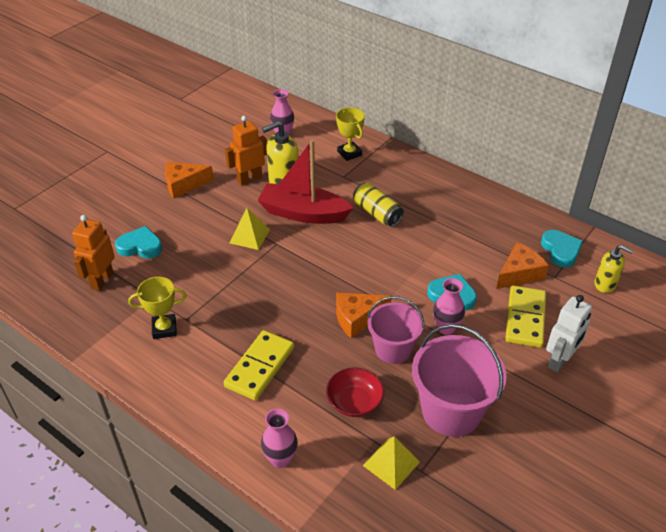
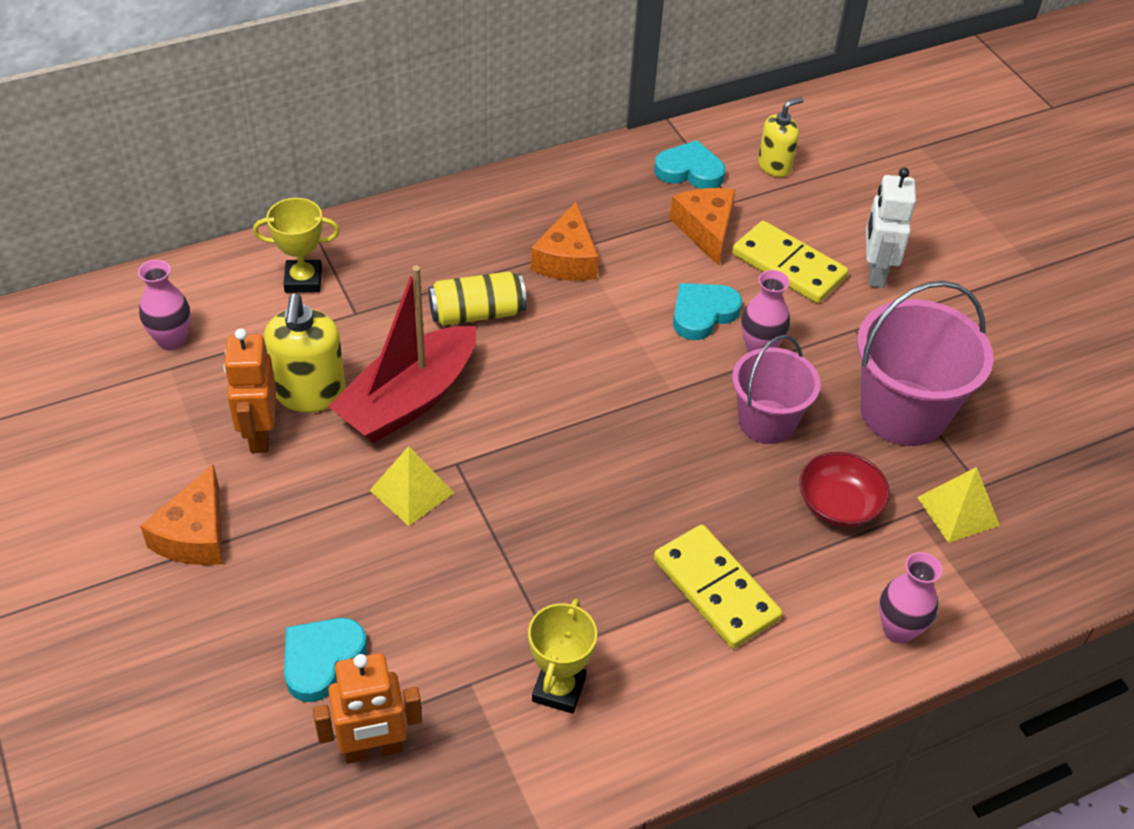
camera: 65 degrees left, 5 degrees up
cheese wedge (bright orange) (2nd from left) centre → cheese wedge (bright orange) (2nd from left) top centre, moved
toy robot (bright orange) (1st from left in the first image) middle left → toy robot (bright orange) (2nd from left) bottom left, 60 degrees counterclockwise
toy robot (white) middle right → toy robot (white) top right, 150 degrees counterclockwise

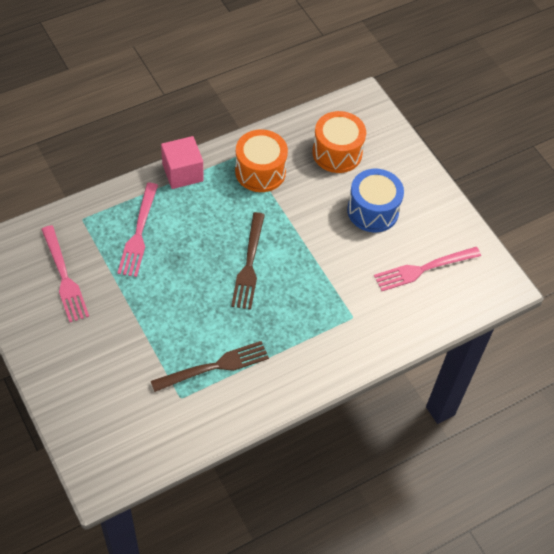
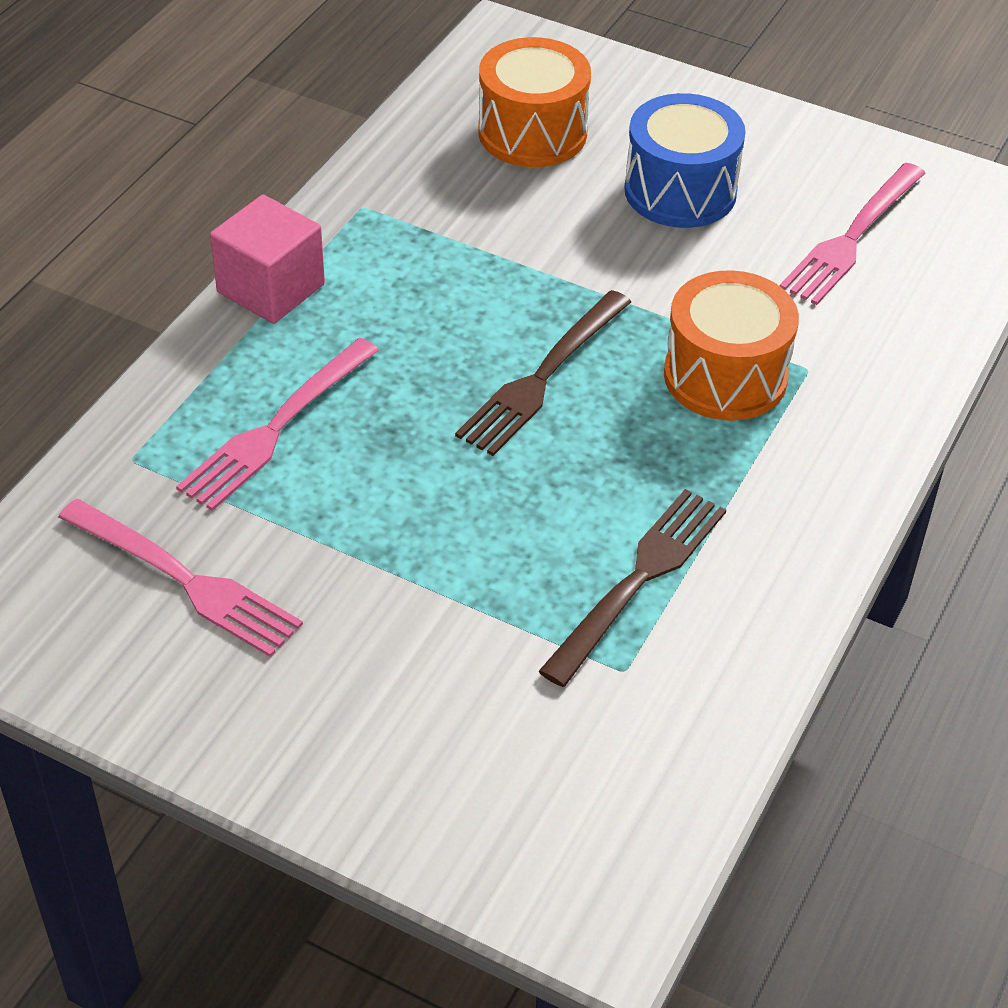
camera: 30 degrees left, 10 degrees down
toy drum (bright orange) (1st from left in the first image) top centre → toy drum (bright orange) (2nd from left) middle right, moved
table fork (rosy) (2nd from left) middle left, 60 degrees clockwise
table fork (brown) (2nd from left in the first image) centre → table fork (brown) (1st from left) centre, 60 degrees clockwise

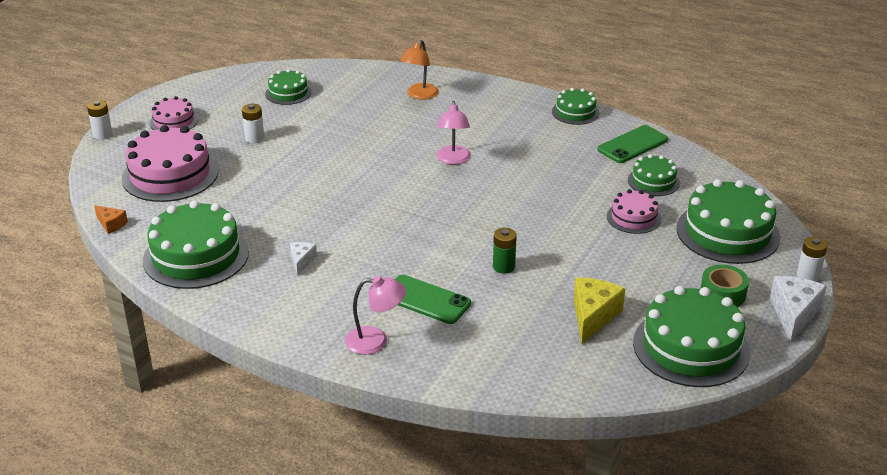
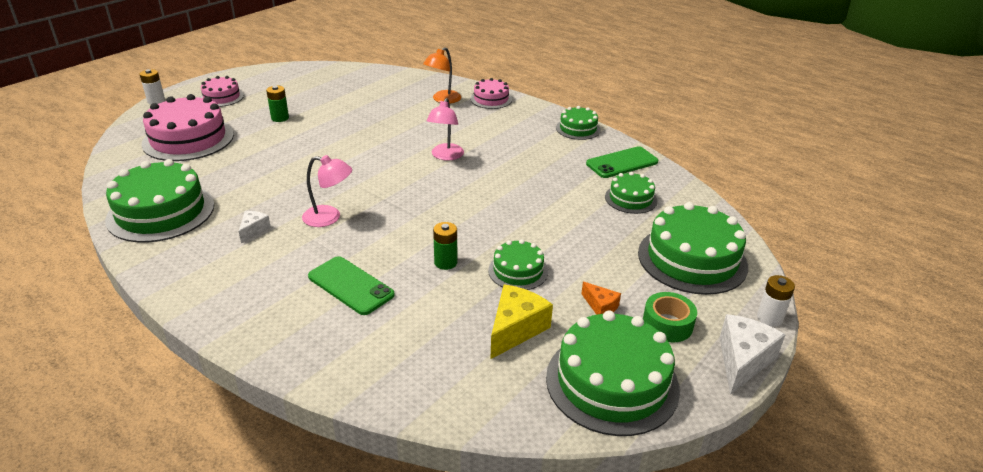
camera: 10 degrees right, 0 degrees up
cheese wedge (bright orange) middle left → cheese wedge (bright orange) centre, moved
gateau (leaf-green) (2nd from left) top left → gateau (leaf-green) (2nd from left) centre, moved
desk lamp (rosy) (1st from left) centre → desk lamp (rosy) (1st from left) middle left, moved
gateau (rosy) (3rd from left) middle right → gateau (rosy) (3rd from left) top centre, moved
battery (white) (2nd from left) top left → battery (leaf-green) (1st from left) top left

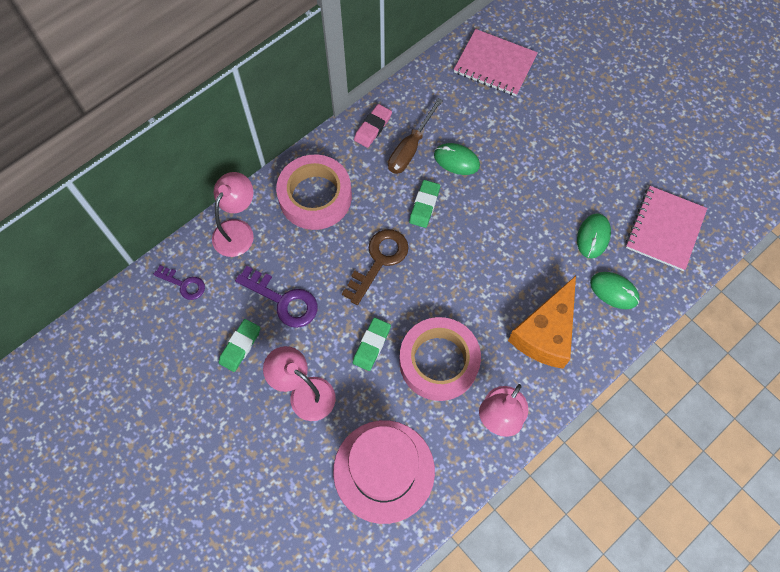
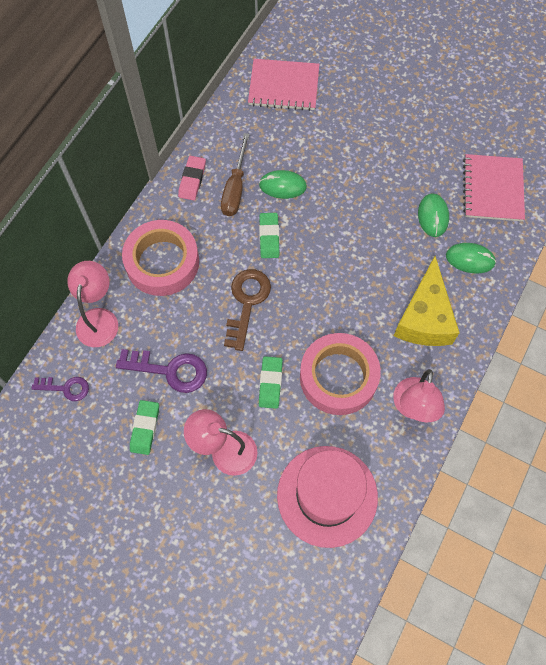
camera: 20 degrees left, 0 degrees up
cheese wedge (bright orange) middle right → cheese wedge (bright yellow) middle right

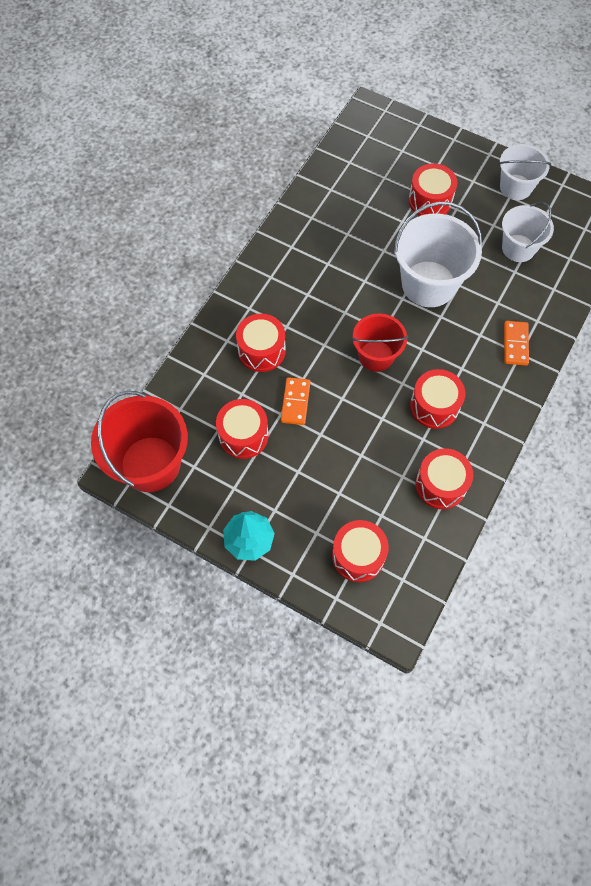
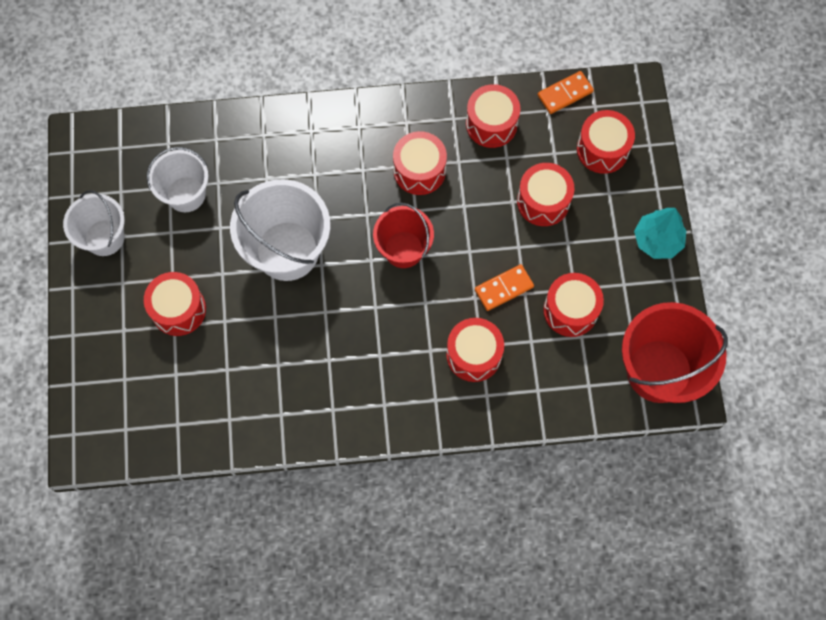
camera: 125 degrees left, 5 degrees up
- → toy drum (scarlet) (5th from left) top centre
domino piece (bright orange) (2nd from left) middle right → domino piece (bright orange) (2nd from left) top right, moved

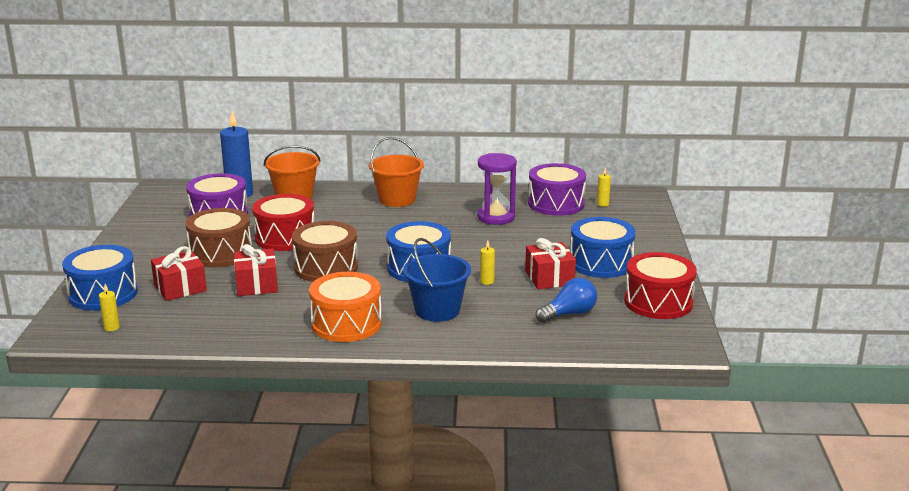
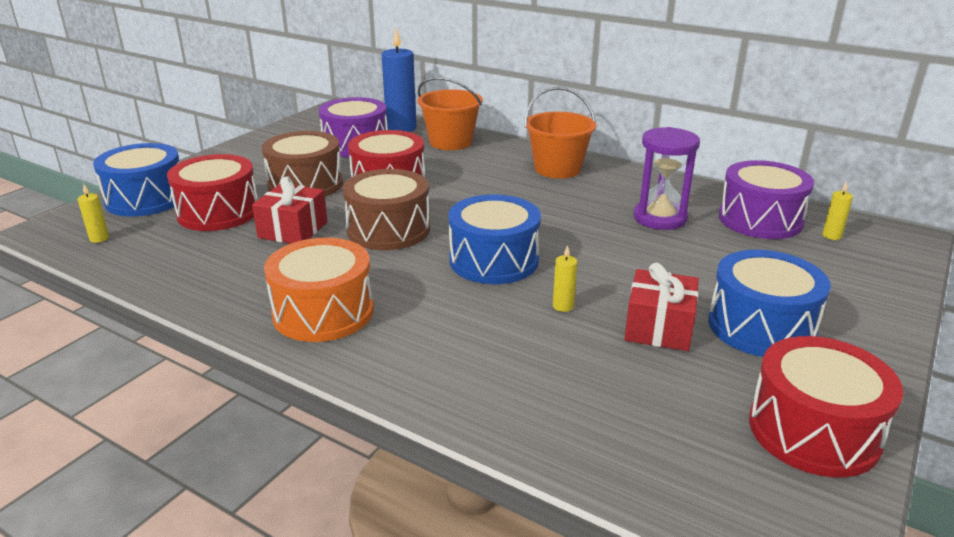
camera: 30 degrees right, 5 degrees up
pail (cobalt) centre → -
light bulb (cobalt) centre → -
gift (scarlet) (1st from left) middle left → toy drum (scarlet) (1st from left) middle left

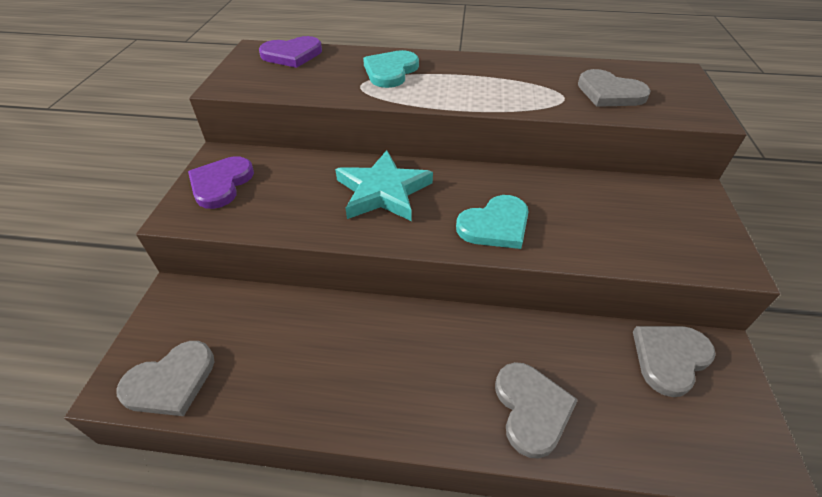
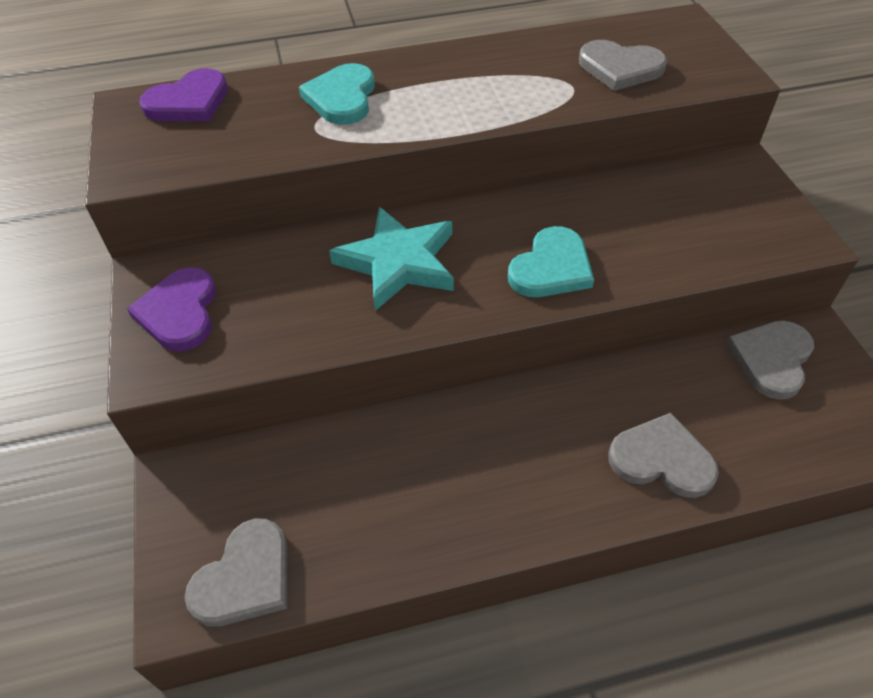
camera: 20 degrees left, 5 degrees up
heart (gray) (2nd from left in the first image) bottom centre → heart (gray) (3rd from left) middle right, 45 degrees counterclockwise

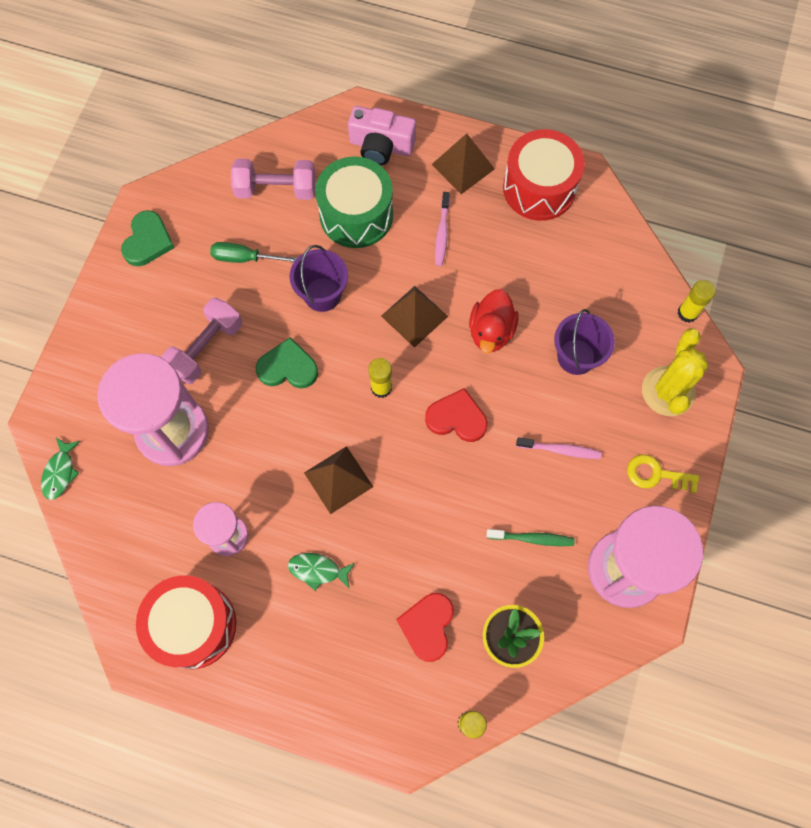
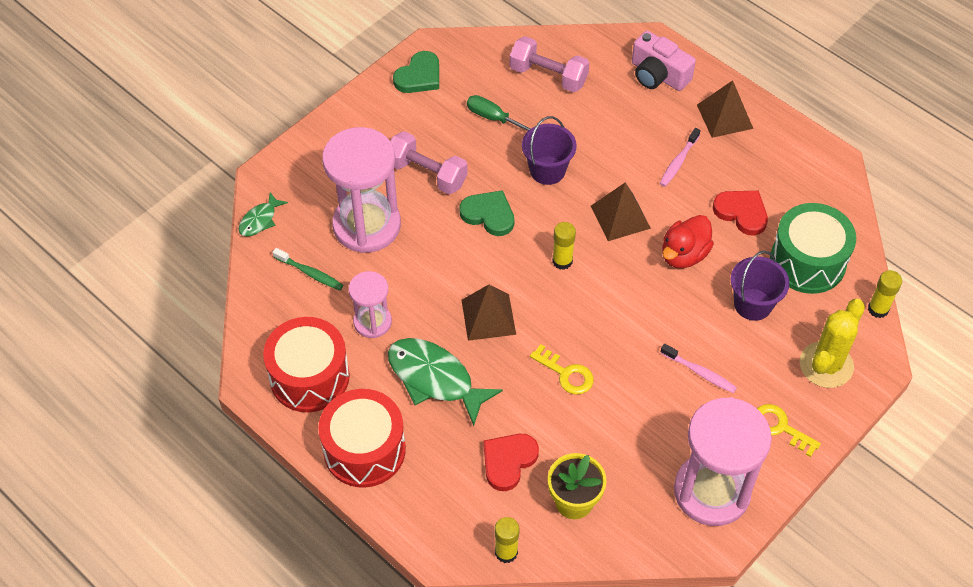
camera: 25 degrees right, 15 degrees down
- → door key (bright yellow) (1st from left) centre
toy drum (leaf-green) top centre → toy drum (leaf-green) middle right, moved
heart (scarlet) (2nd from left) centre → heart (scarlet) (2nd from left) middle right, moved
tooth brush (leaf-green) centre → tooth brush (leaf-green) middle left, moved
toy drum (scarlet) (2nd from left) top right → toy drum (scarlet) (2nd from left) bottom centre, moved
hand weight (rosy) (1st from left) middle left → hand weight (rosy) (1st from left) top centre, 60 degrees clockwise
fish (leaf-green) (2nd from left) bottom centre → fish (leaf-green) (2nd from left) centre, x1.94

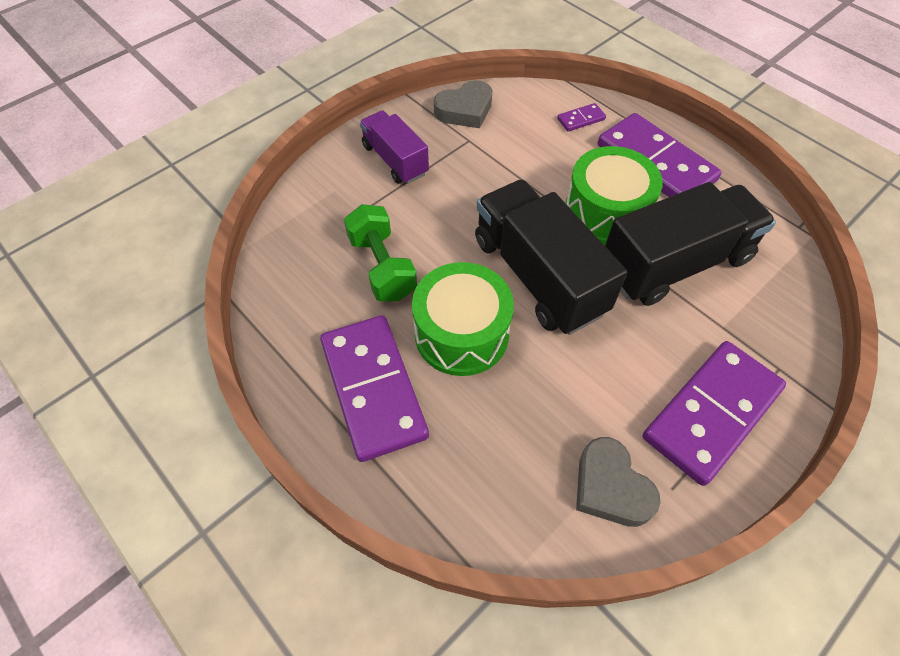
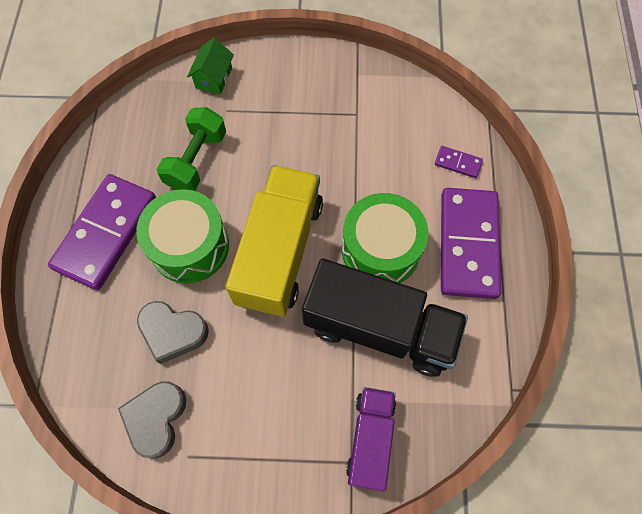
camera: 45 degrees right, 10 degrees up
domino piece (royal purple) (4th from left) middle right → -
- → toy house (leaf-green) top left
lorry (royal purple) top centre → lorry (royal purple) bottom centre, moved
heart (gray) (1st from left in the first image) top centre → heart (gray) (2nd from left) middle left, moved
lorry (jet-black) (1st from left) centre → lorry (bright yellow) centre

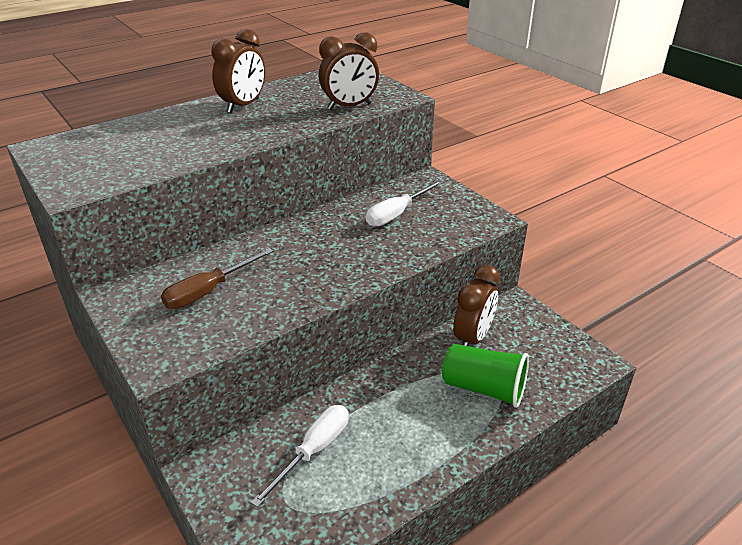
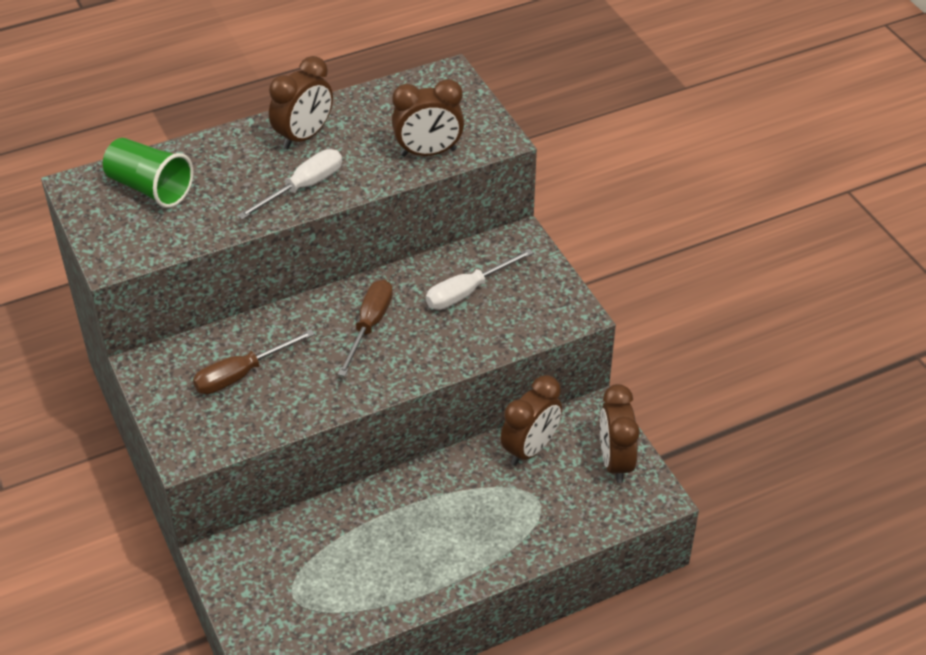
camera: 10 degrees right, 10 degrees up
- → hand screwdriver (brown) (2nd from left) centre
- → alarm clock (brown) (4th from left) middle right
hand screwdriver (white) (1st from left) bottom centre → hand screwdriver (white) (1st from left) top left, moved
beaker (leaf-green) bottom centre → beaker (leaf-green) top left, moved

